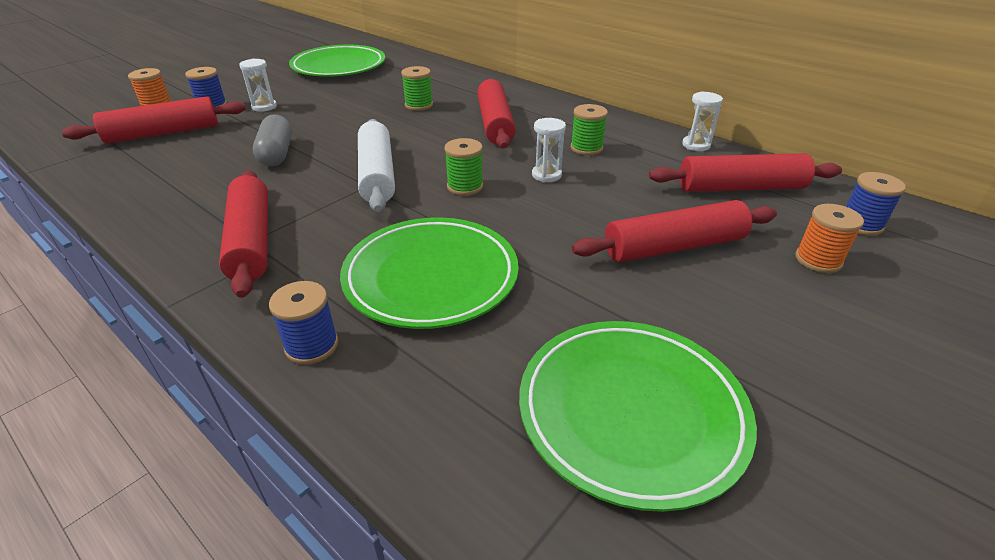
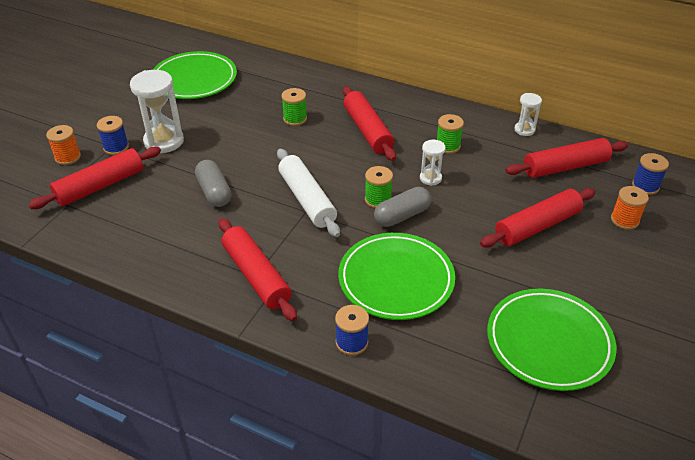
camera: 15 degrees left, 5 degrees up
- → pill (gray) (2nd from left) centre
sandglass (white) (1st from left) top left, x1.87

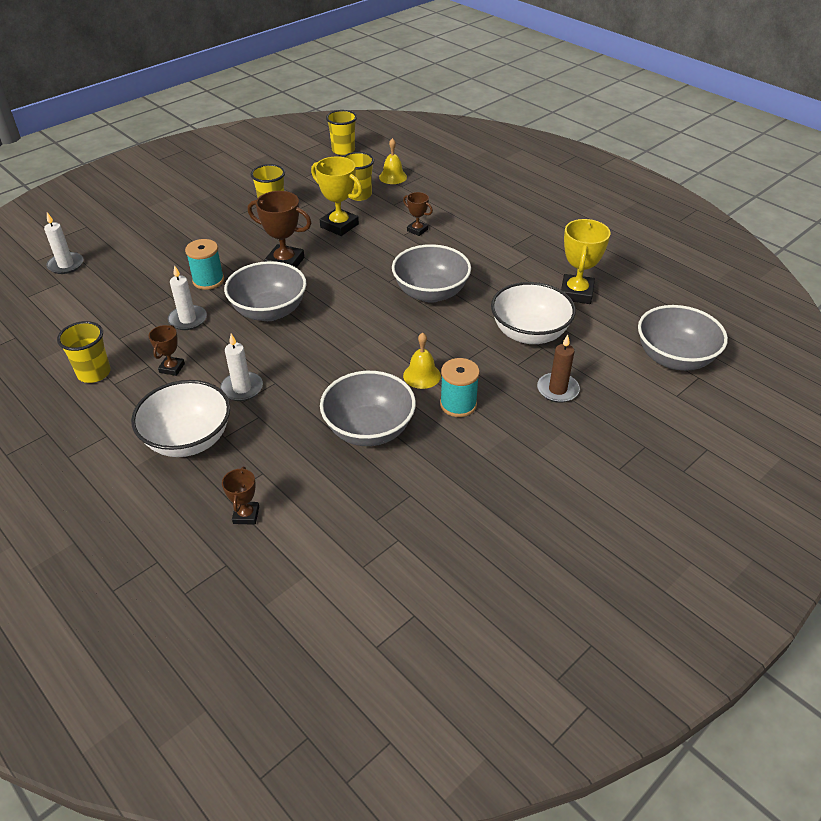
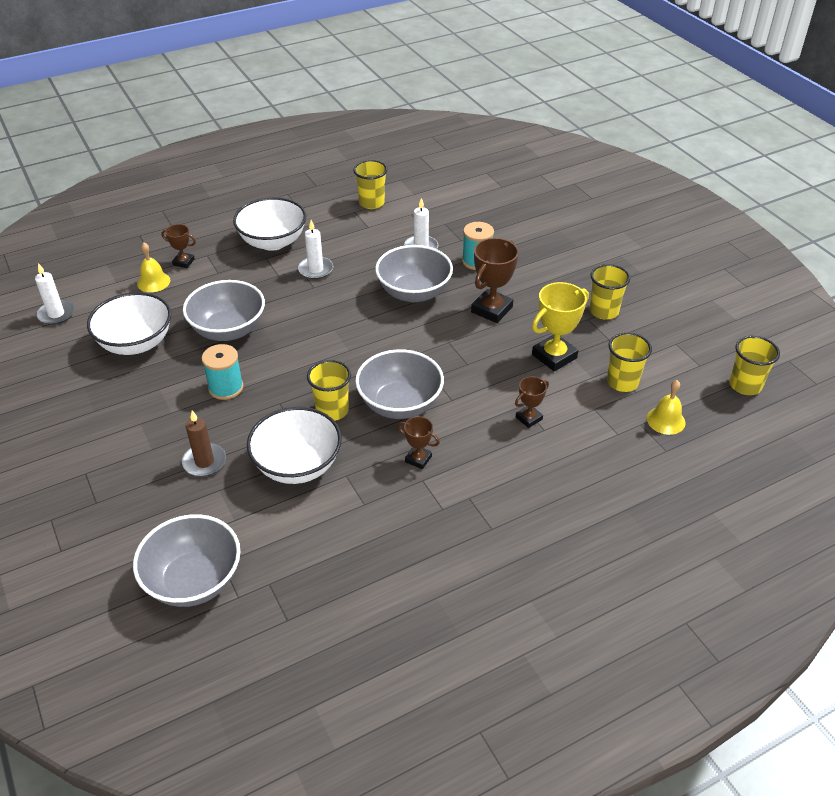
camera: 105 degrees right, 0 degrees up
prize cup (bright yellow) (2nd from left) top right → -
- → deep dish (white) (1st from left) middle left
- → beaker (bright yellow) (1st from left) centre
wax candle (white) (1st from left) top left → wax candle (white) (1st from left) middle left, moved
prize cup (brown) (1st from left in the first image) middle left → prize cup (brown) (2nd from left) centre, moved
hand bell (bright yellow) (2nd from left in the first image) centre → hand bell (bright yellow) (1st from left) middle left, moved

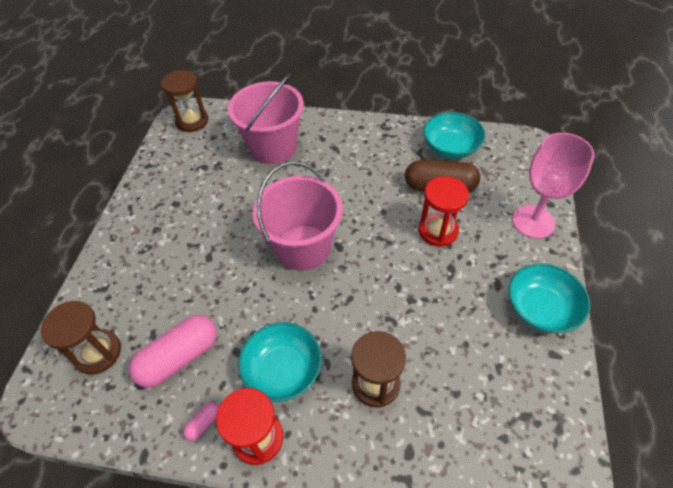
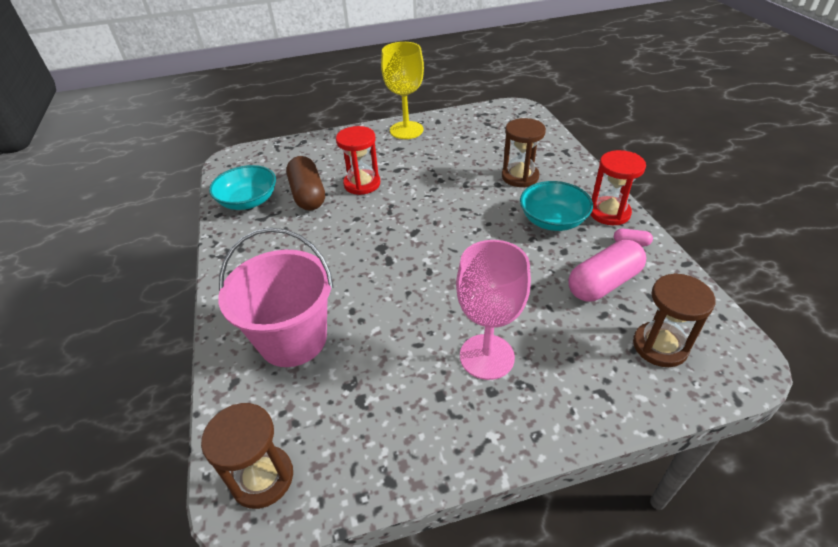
camera: 115 degrees left, 10 degrees down
pail (rosy) (2nd from left) centre → -
goblet (rosy) middle right → goblet (rosy) centre, moved
deep dish (turquoise) (3rd from left) middle right → goblet (bright yellow) top centre
pill (rosy) (1st from left) bottom left → pill (rosy) (1st from left) middle right, 60 degrees counterclockwise

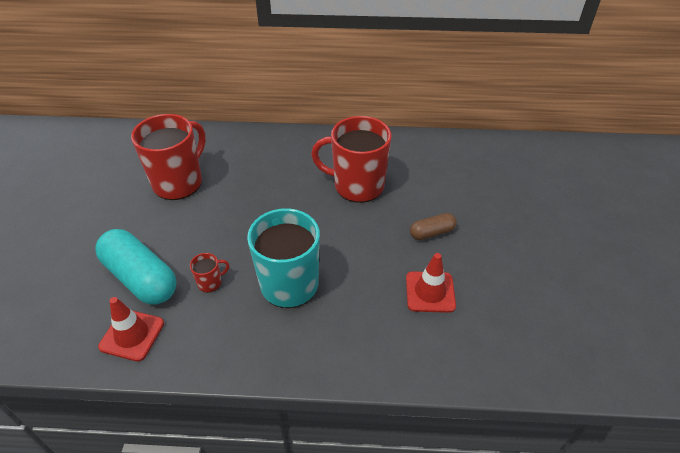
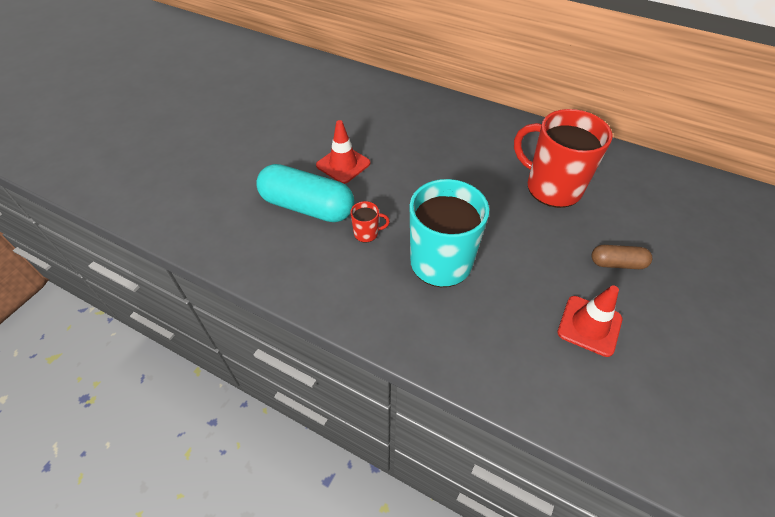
camera: 25 degrees right, 5 degrees up
tea mug (scarlet) (1st from left) middle left → -
traffic cone (scarlet) (1st from left) bottom left → traffic cone (scarlet) (1st from left) top centre, moved
pill (turquoise) middle left → pill (turquoise) centre, 45 degrees counterclockwise

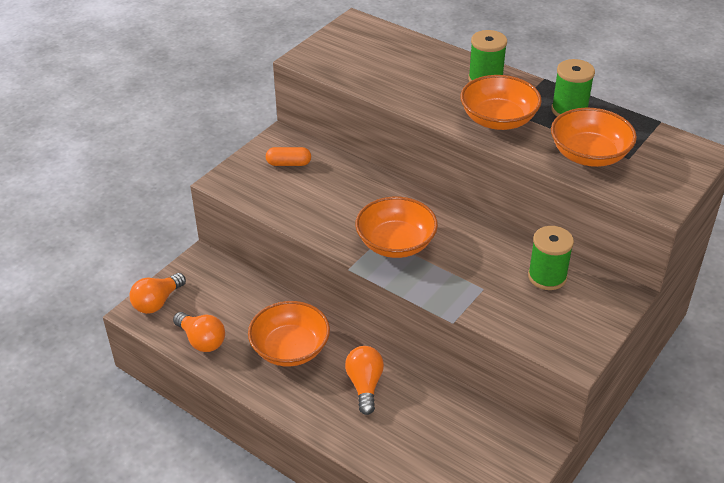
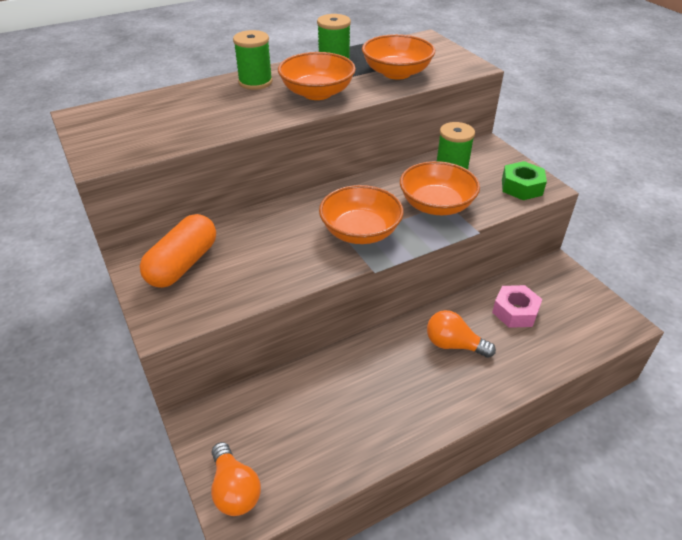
camera: 65 degrees left, 0 degrees up
light bulb (bright orange) (2nd from left) bottom left → -
- → hex nut (rosy) middle right
- → hex nut (leaf-green) middle right
deep dish (bright orange) (1st from left in the first image) bottom centre → deep dish (bright orange) (4th from left) centre, moved
pill (bright orange) top centre → pill (bright orange) middle left, x1.77

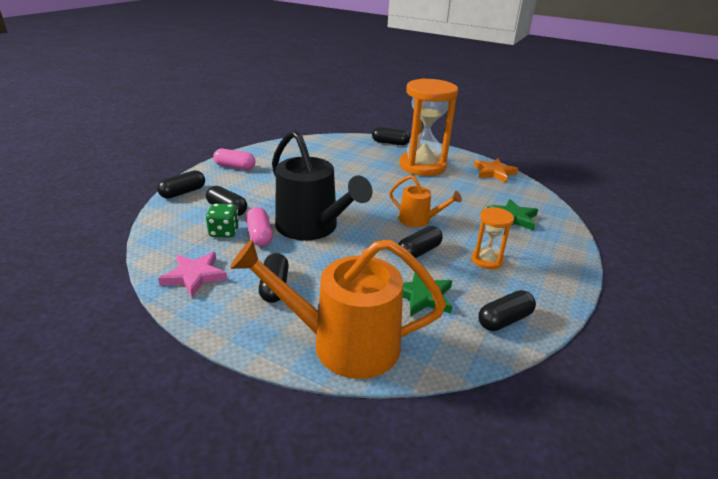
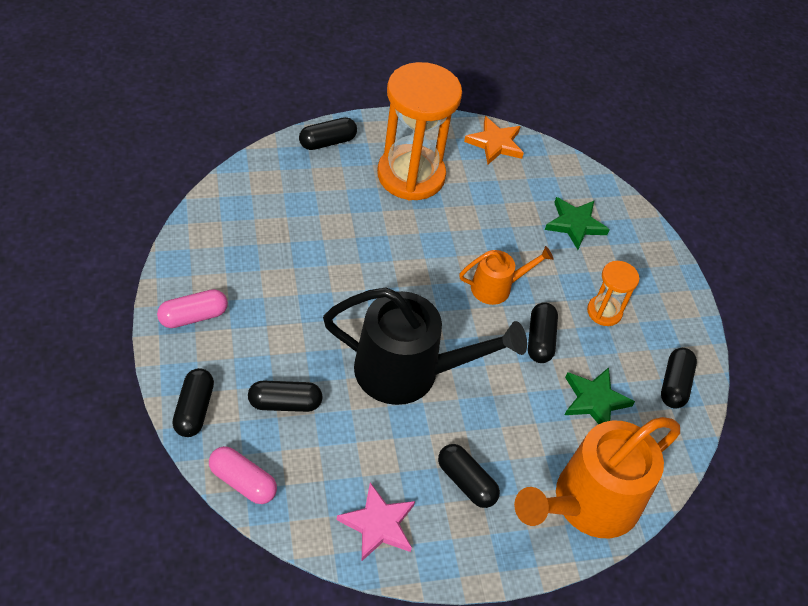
camera: 45 degrees left, 20 degrees up
game die (leaf-green) middle left → -
pill (rosy) (2nd from left) centre → pill (rosy) (2nd from left) bottom left, moved

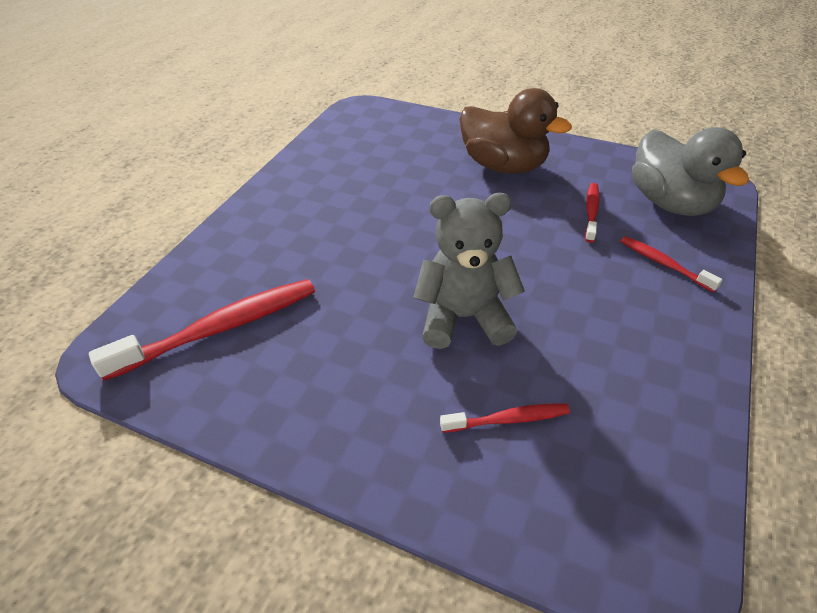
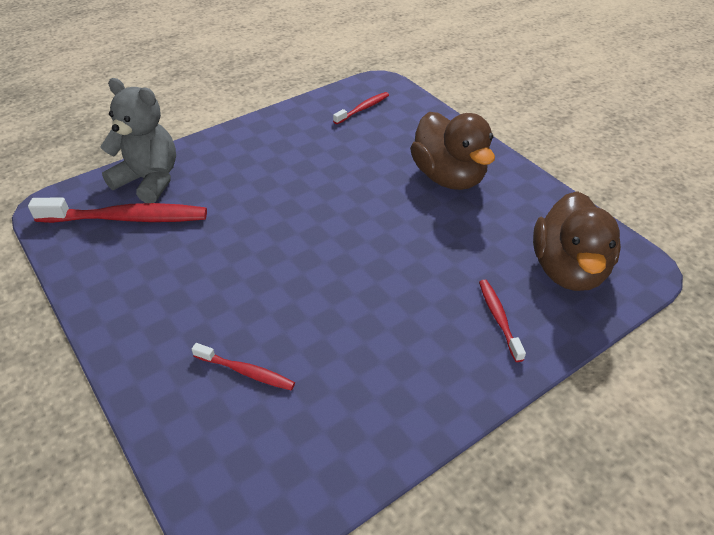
camera: 30 degrees right, 0 degrees up
stuffed bear (gray) centre → stuffed bear (gray) top left, moved
tooth brush (scarlet) (3rd from left) middle right → tooth brush (scarlet) (3rd from left) top centre, moved
duck (gray) top right → duck (brown) (2nd from left) middle right

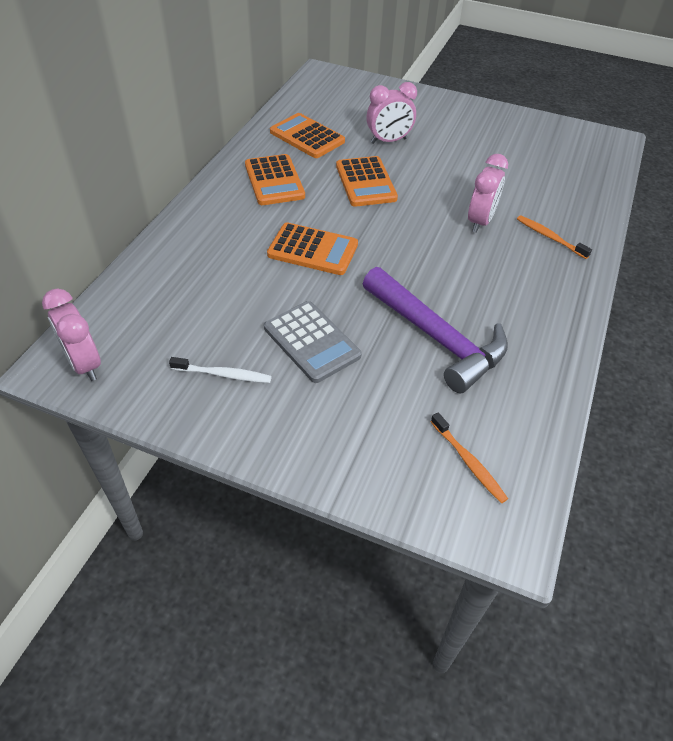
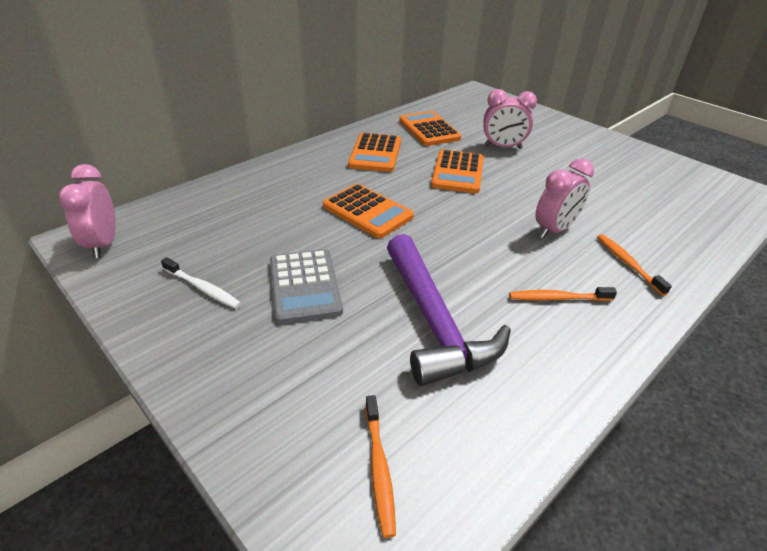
camera: 25 degrees right, 10 degrees down
- → tooth brush (bright orange) (2nd from left) middle right

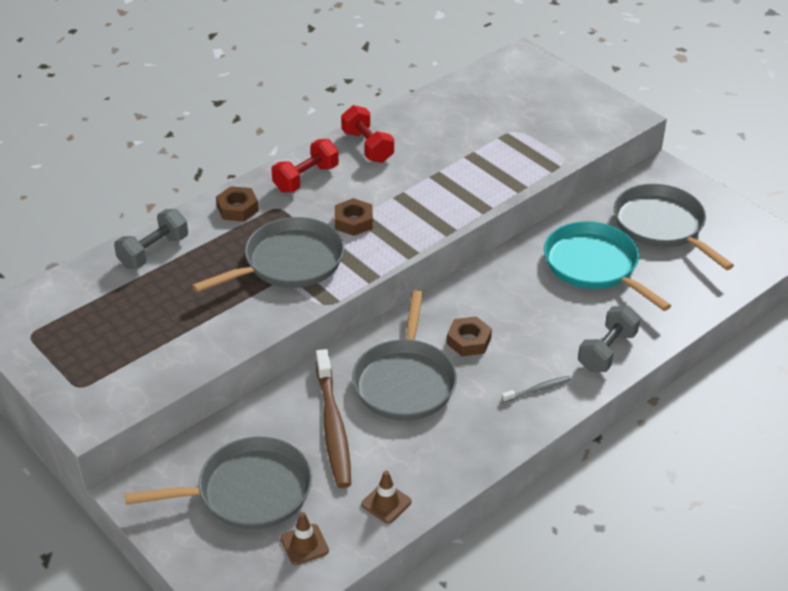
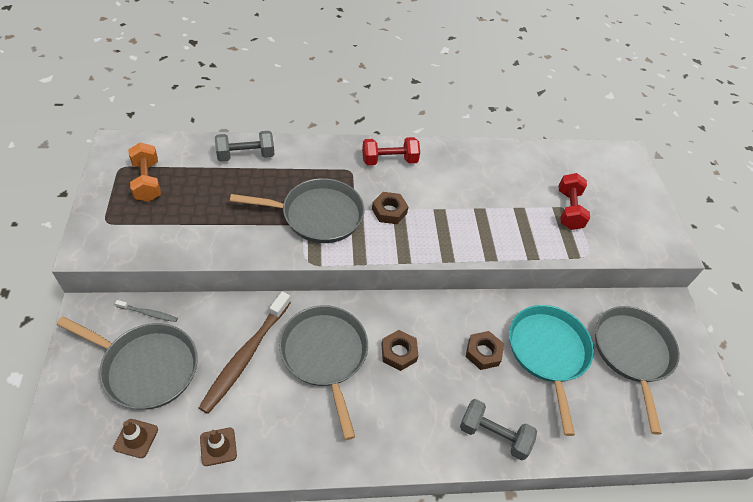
camera: 30 degrees right, 10 degrees up
- → hand weight (bright orange) middle left
hex nut (brown) (1st from left in the first image) middle left → hex nut (brown) (3rd from left) bottom centre, moved
hand weight (scarlet) (2nd from left) top centre → hand weight (scarlet) (2nd from left) middle right, moved
tooth brush (gray) middle right → tooth brush (gray) middle left, moved
pan (gray) (3rd from left) centre → pan (gray) (3rd from left) bottom centre, 120 degrees clockwise
hand weight (gray) (2nd from left) middle right → hand weight (gray) (2nd from left) bottom centre, 45 degrees clockwise

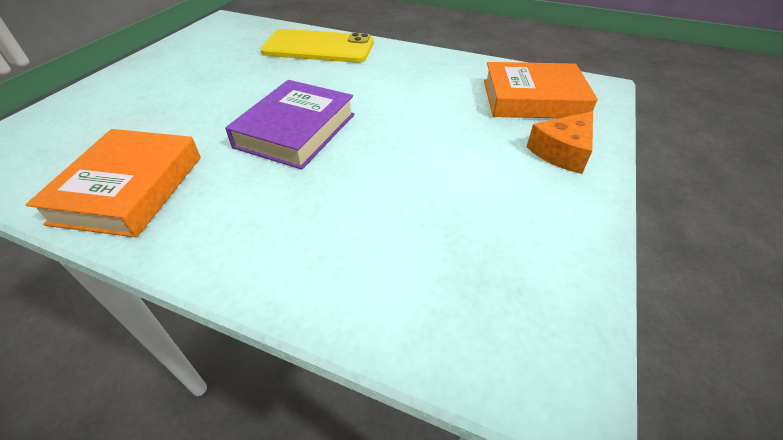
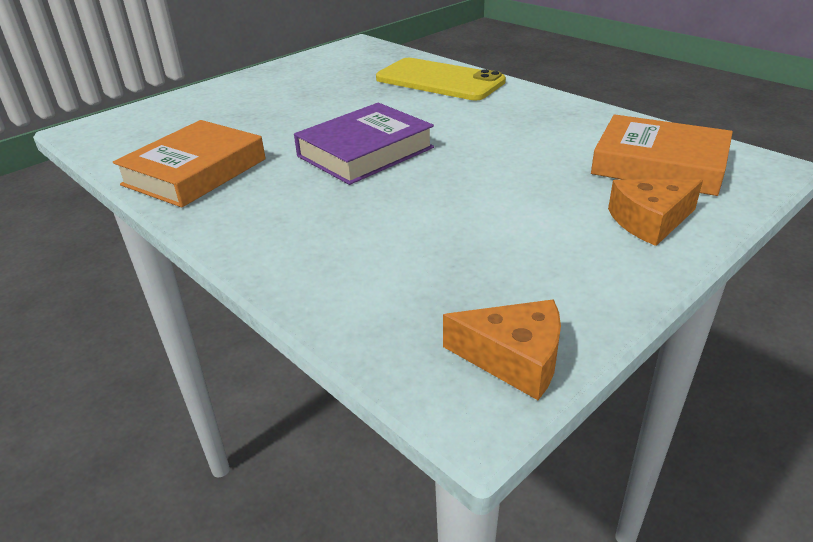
camera: 25 degrees right, 10 degrees down
- → cheese wedge (bright orange) (1st from left) centre

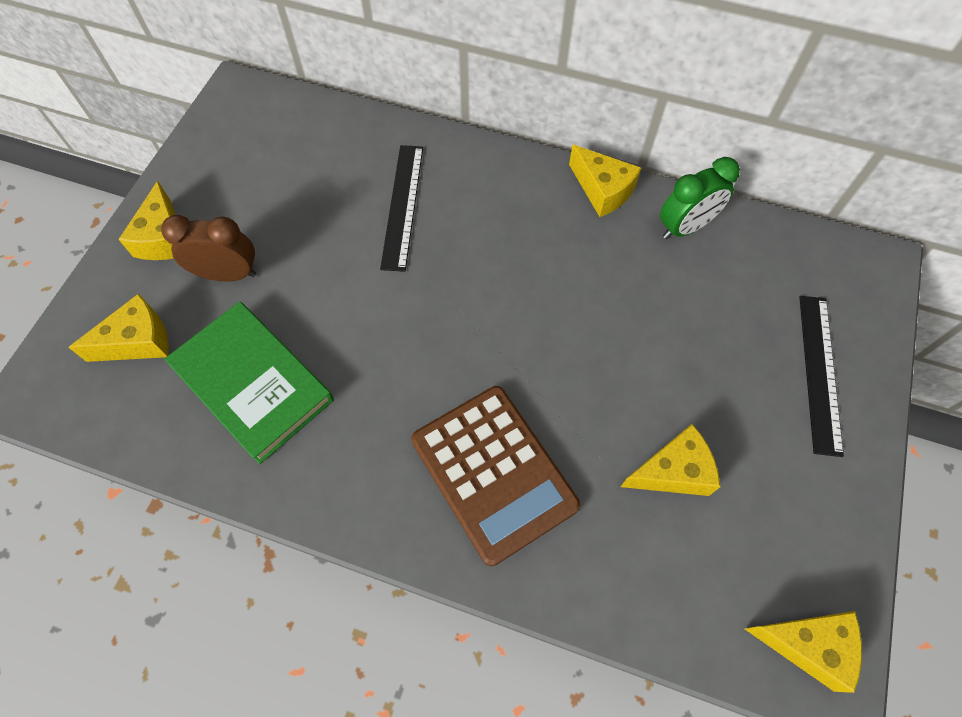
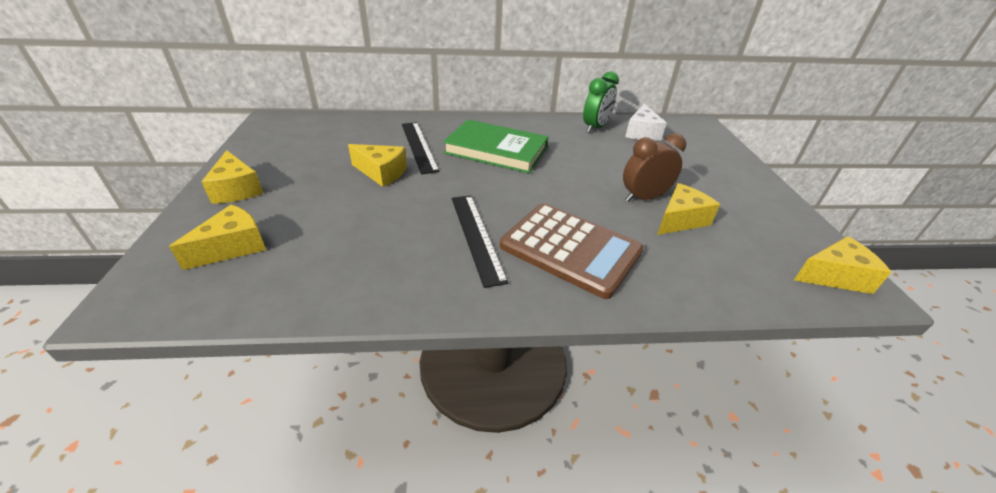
camera: 25 degrees left, 25 degrees down
- → cheese wedge (white) top centre
alarm clock (brown) middle left → alarm clock (brown) centre, moved
book (leaf-green) middle left → book (leaf-green) top centre, moved
cheese wedge (bright yellow) (3rd from left) top centre → cheese wedge (bright yellow) (3rd from left) centre, moved
ruler (jet-black) (2nd from left) middle right → ruler (jet-black) (2nd from left) centre, moved

